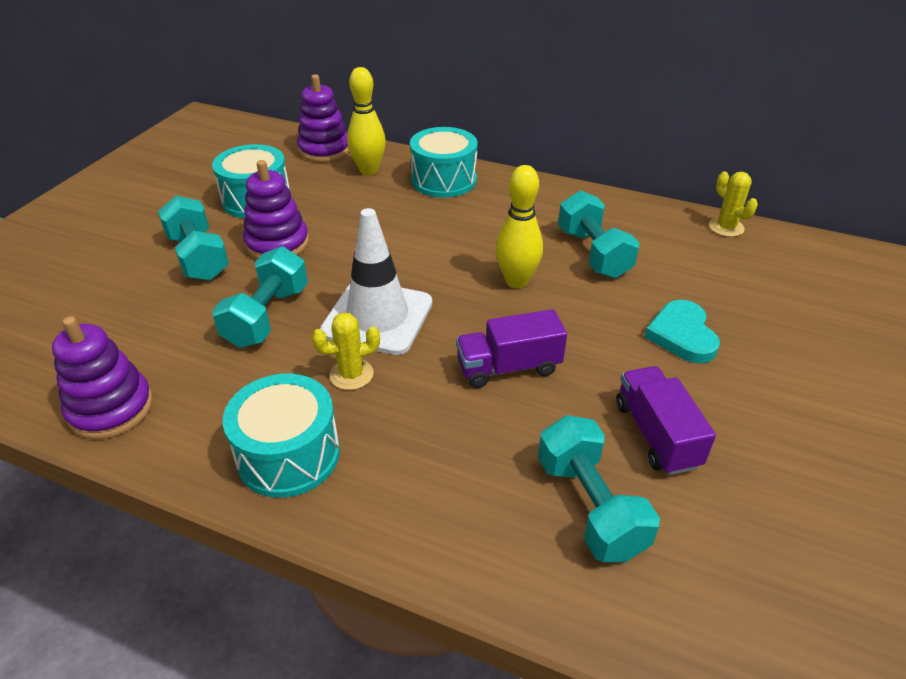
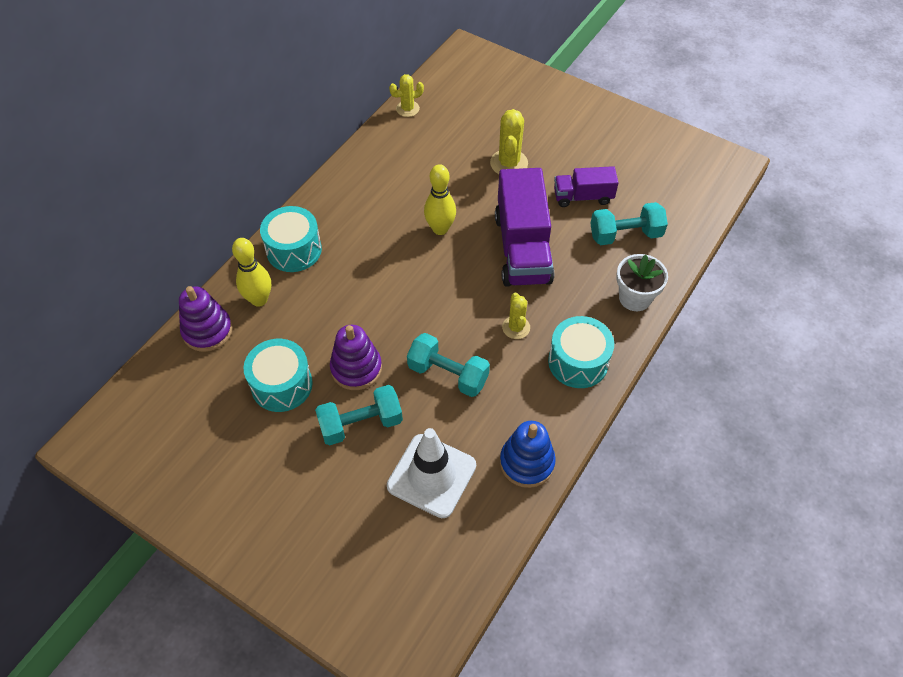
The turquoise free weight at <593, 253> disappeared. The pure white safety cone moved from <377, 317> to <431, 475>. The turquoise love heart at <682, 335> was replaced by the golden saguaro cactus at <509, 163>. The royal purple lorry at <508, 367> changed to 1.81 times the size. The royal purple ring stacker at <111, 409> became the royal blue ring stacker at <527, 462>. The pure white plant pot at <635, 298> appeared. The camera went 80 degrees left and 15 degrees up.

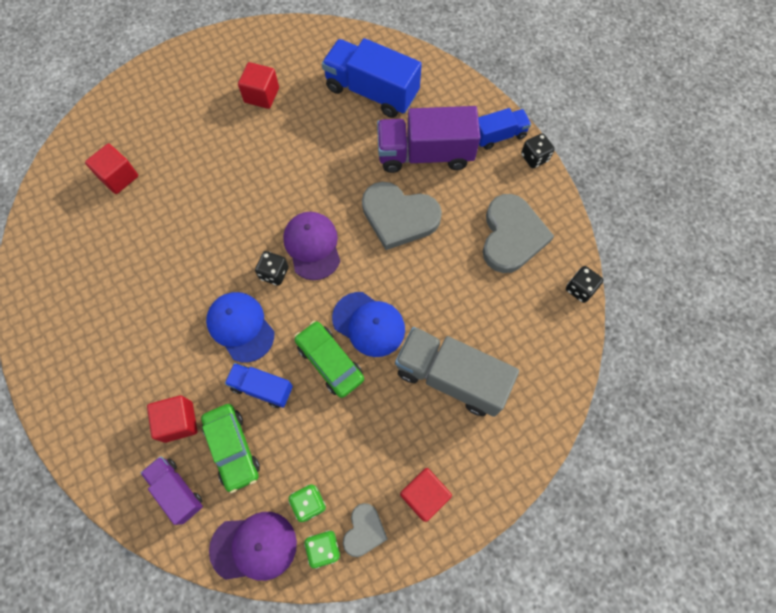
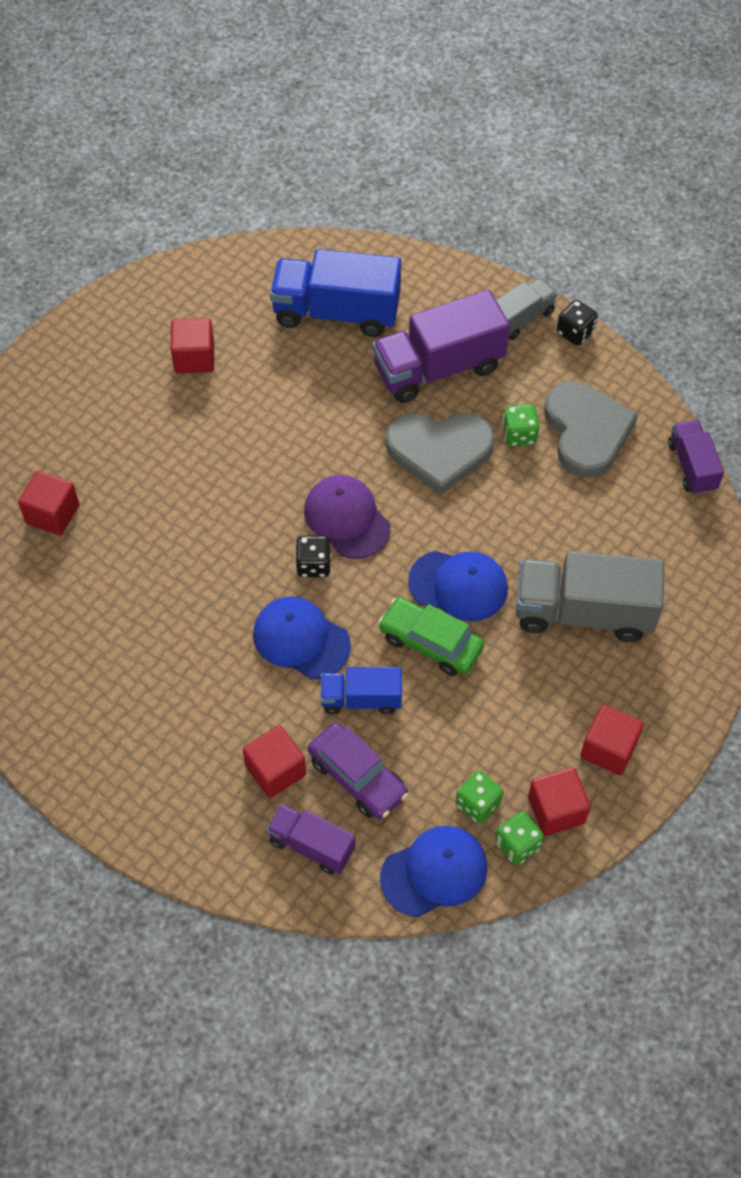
The royal blue lorry at <499, 135> became the ash-grey lorry at <521, 319>. The ebony die at <580, 289> was replaced by the royal purple lorry at <692, 466>. The leaf-green toy car at <233, 448> became the royal purple toy car at <357, 777>. The ash-grey love heart at <364, 530> was replaced by the red block at <556, 810>. The royal purple baseball cap at <254, 546> became the royal blue baseball cap at <434, 872>. The leaf-green die at <519, 435> appeared. The camera went 20 degrees left and 10 degrees down.

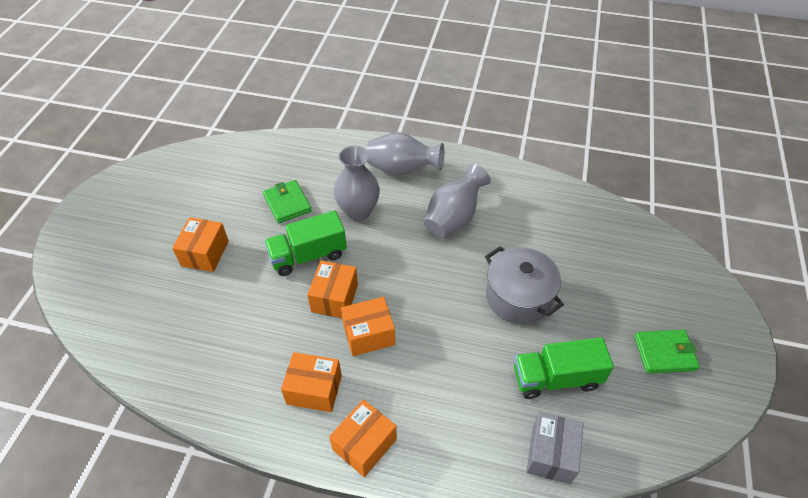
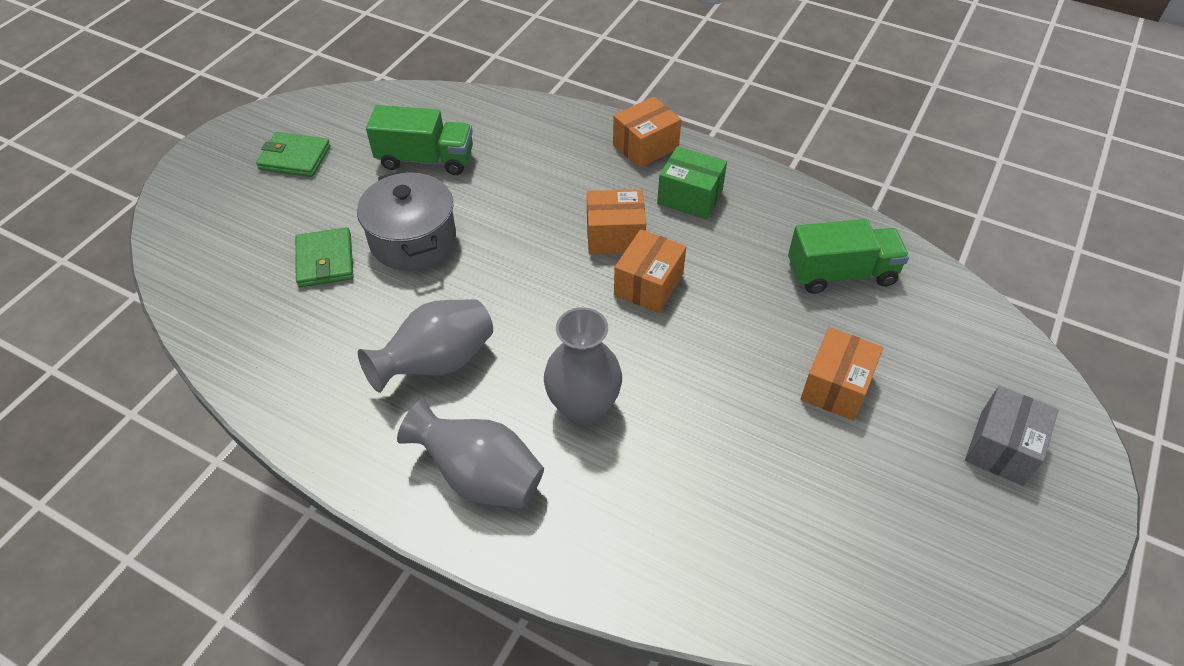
The leaf-green wallet moved from <287, 203> to <325, 260>. The leaf-green lorry moved from <308, 255> to <841, 274>. The orange-coloured box at <314, 389> became the leaf-green box at <690, 197>. The ash-grey box moved from <551, 454> to <1001, 448>. The camera went 165 degrees left and 0 degrees up.

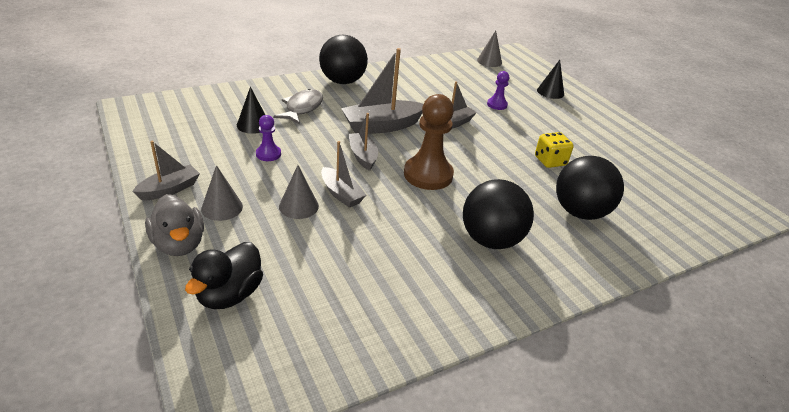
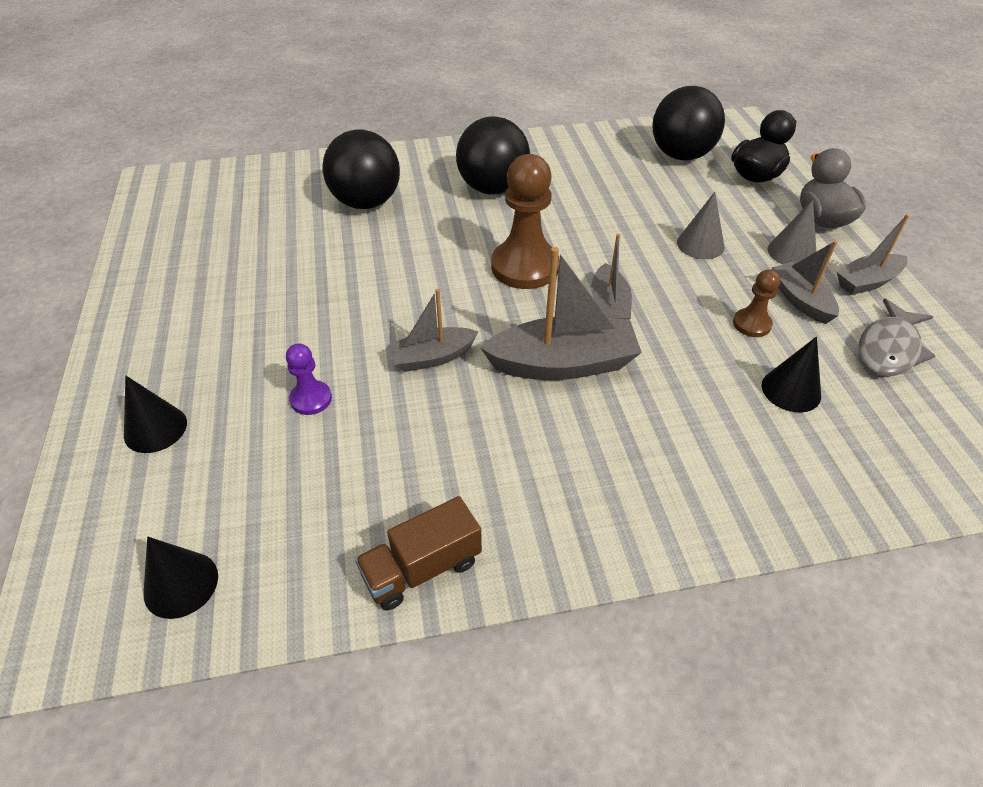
The ash-grey cone at <489, 61> became the ebony cone at <181, 584>. The ebony play ball moved from <342, 81> to <681, 155>. The ash-grey fish figure moved from <302, 108> to <889, 349>. The royal purple pawn at <268, 154> became the russet pawn at <751, 324>. The golden die at <550, 161> disappeared. The ash-grey toy boat moved from <341, 194> to <800, 300>. The russet lorry at <422, 568> appeared. The camera went 160 degrees left and 10 degrees up.

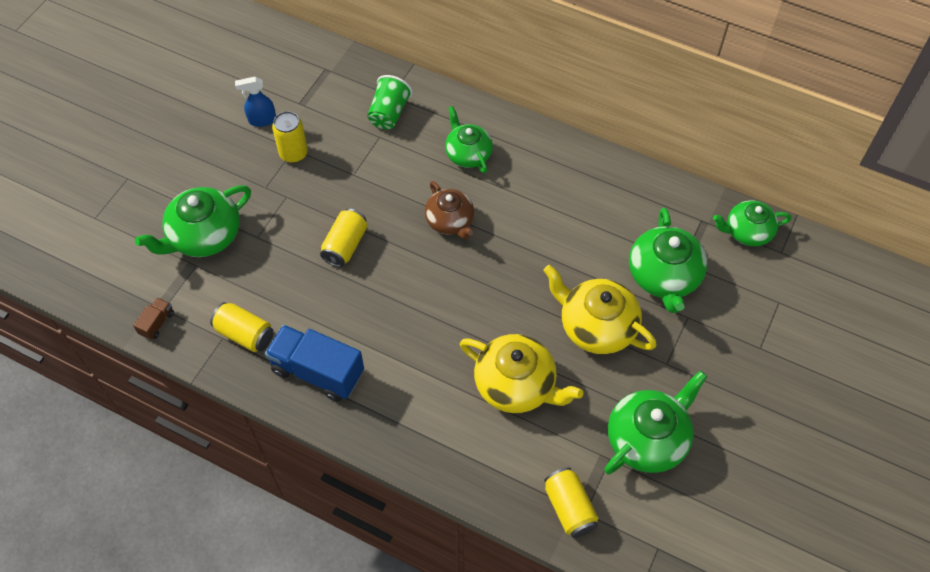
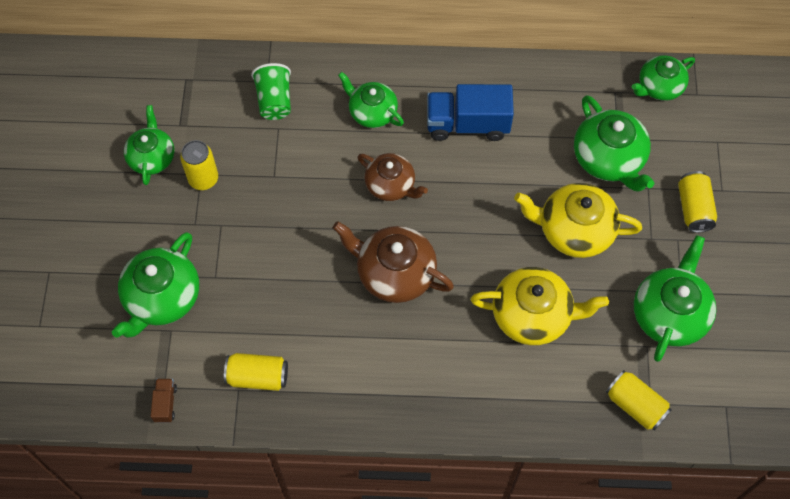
The royal blue sprayer at <262, 120> was replaced by the leaf-green china teapot at <152, 157>. The golden tin moved from <345, 245> to <694, 208>. The royal blue lorry moved from <317, 372> to <467, 124>. The russet china teapot at <394, 273> appeared. The camera went 25 degrees left and 5 degrees up.

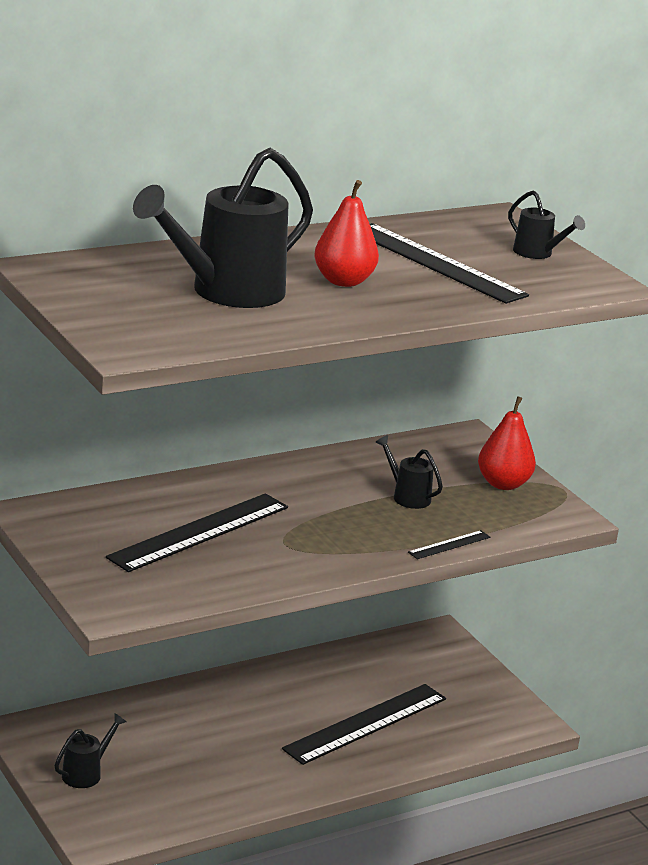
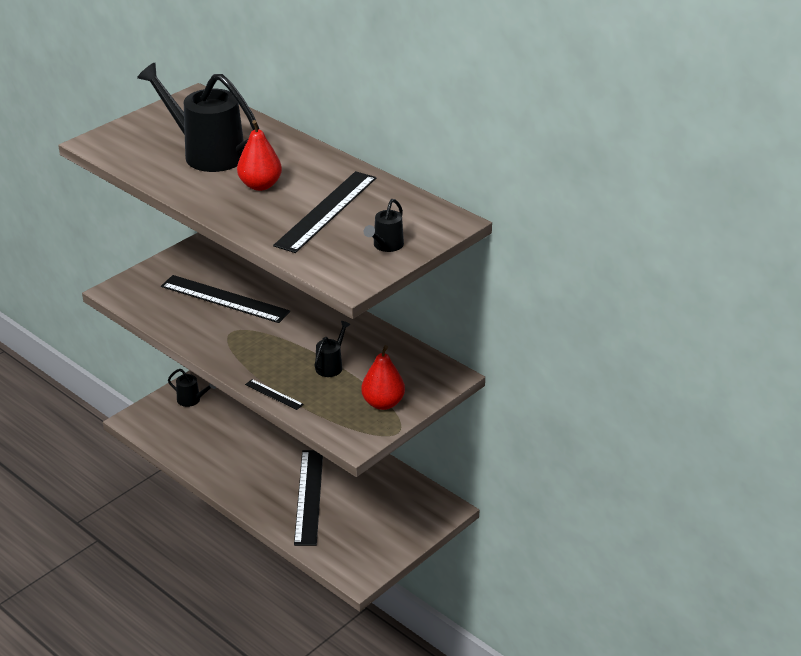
The ebony straightedge at <365, 723> turned 60 degrees clockwise. The camera went 75 degrees right and 10 degrees up.

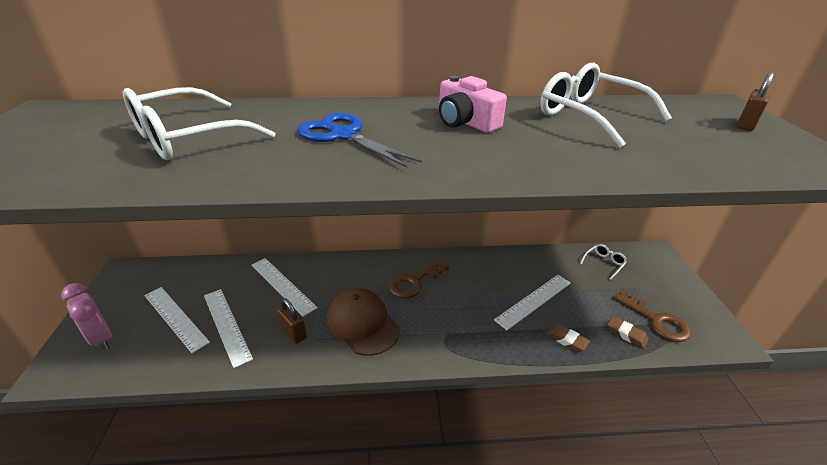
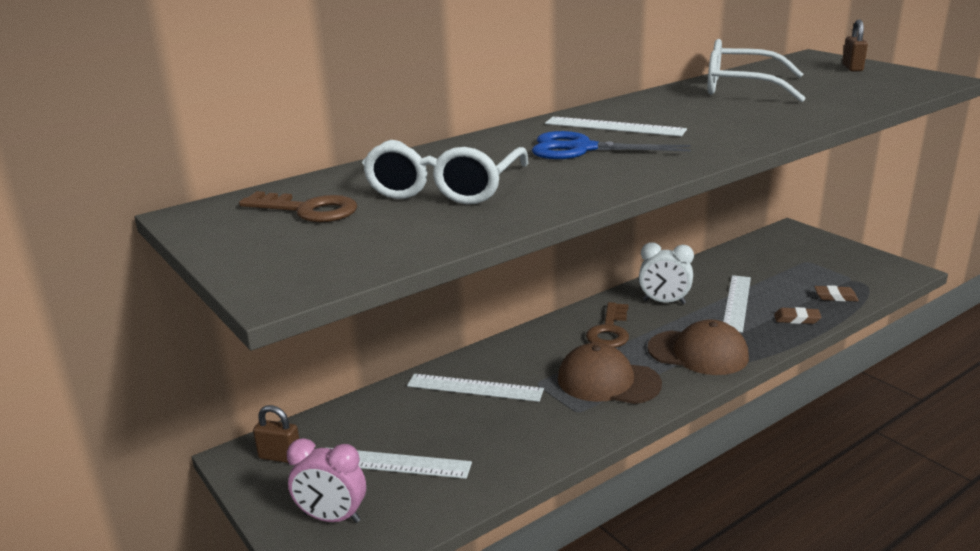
The pink compact camera at <465, 122> disappeared. The pure white spectacles at <604, 263> disappeared. The pure white straightedge moved from <227, 325> to <614, 127>. The russet key moved from <656, 320> to <308, 210>. The russet small lock moved from <293, 333> to <280, 457>. The pure white alarm clock at <664, 302> appeared. The russet baseball cap at <698, 353> appeared. The camera went 30 degrees left and 10 degrees down.

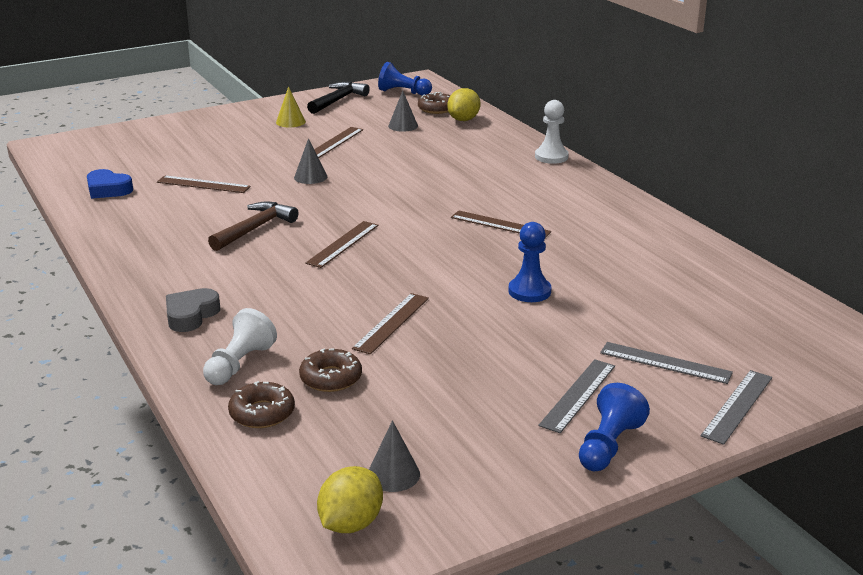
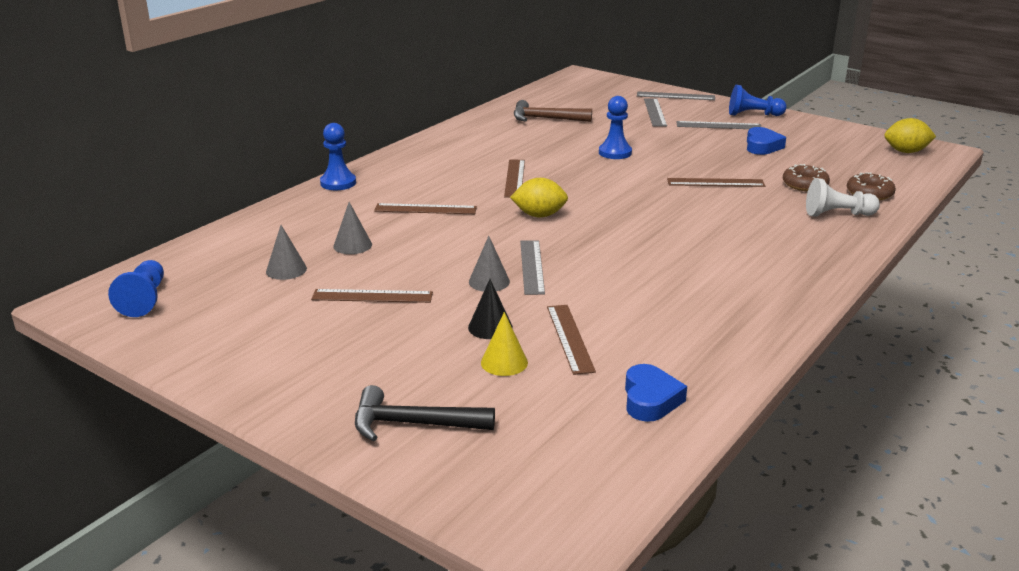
The ebony carpenter's hammer moved from <338, 100> to <413, 424>. The golden cone moved from <290, 122> to <504, 362>. The golden citrus fruit moved from <463, 120> to <539, 215>. The russet glazed donut at <436, 109> disappeared. The pure white pawn at <551, 157> became the royal blue pawn at <338, 183>. The russet carpenter's hammer moved from <255, 229> to <545, 119>. The russet straightedge moved from <343, 244> to <425, 209>. The ash-grey love heart at <191, 315> disappeared. The ash-grey cone moved from <393, 474> to <352, 245>. The royal blue love heart at <762, 146> appeared. The ash-grey straightedge at <532, 267> appeared. The ebony cone at <490, 327> appeared. The camera went 115 degrees left and 0 degrees up.

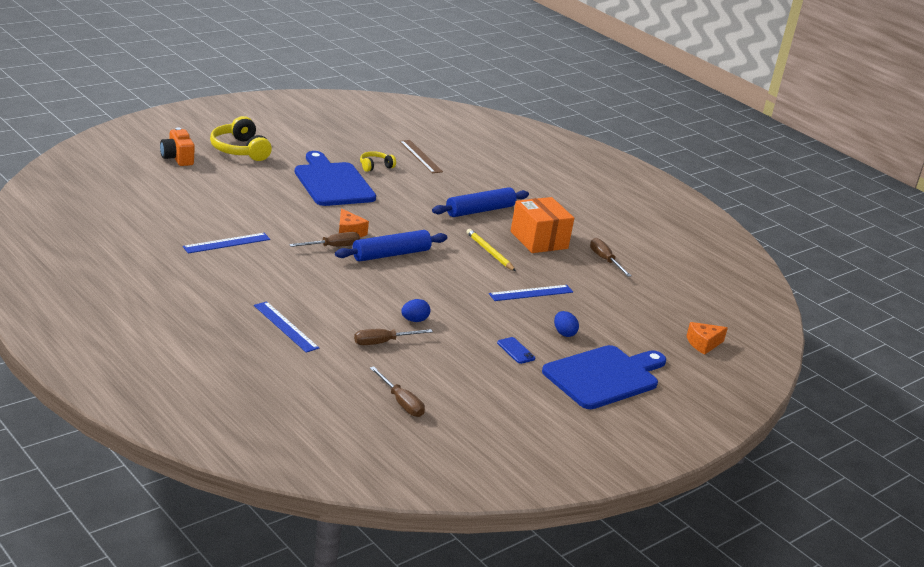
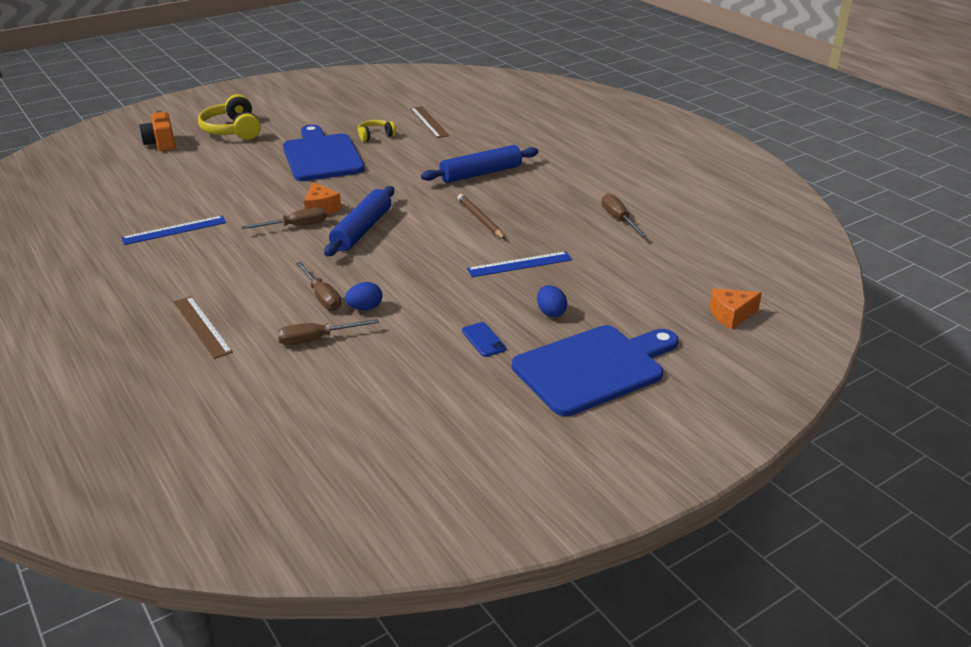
The orange-coloured box at <539, 240> disappeared. The golden lead pencil at <489, 252> became the russet lead pencil at <480, 219>. The royal blue pastry roller at <391, 254> turned 45 degrees counterclockwise. The royal blue straightedge at <285, 326> became the russet straightedge at <202, 326>. The russet screwdriver moved from <401, 402> to <322, 297>. The camera went 10 degrees right and 5 degrees up.

